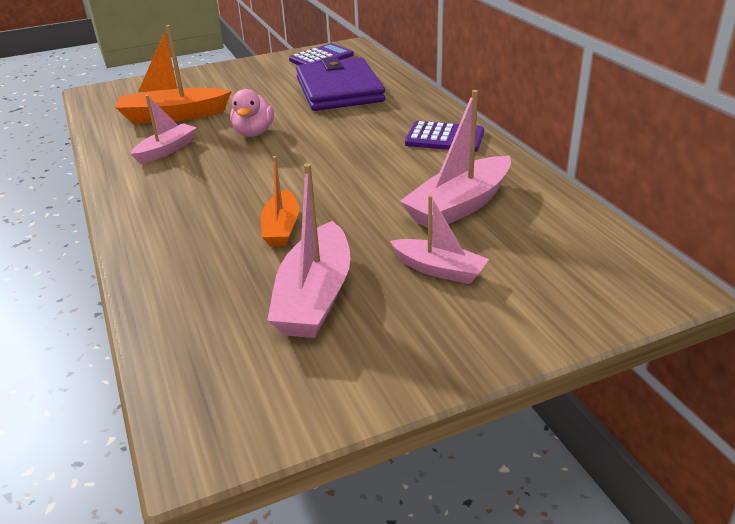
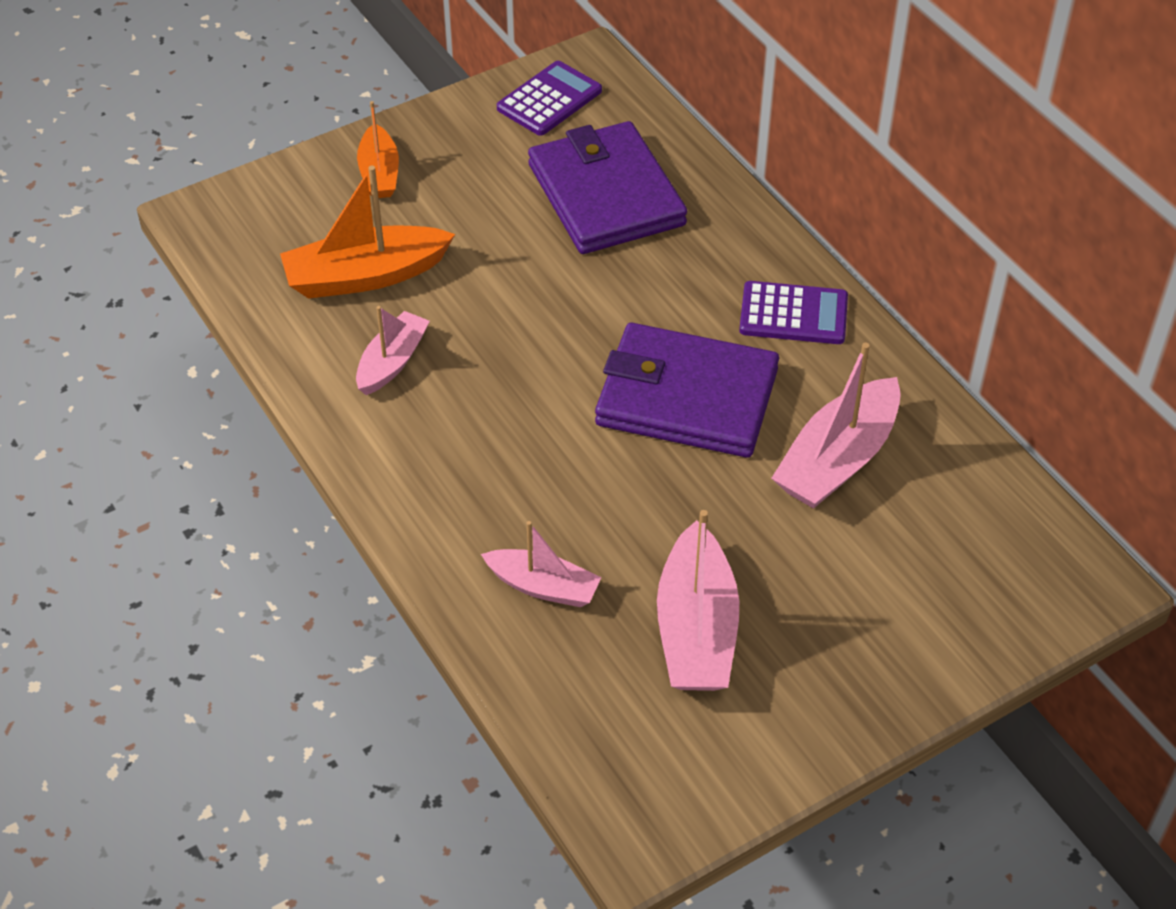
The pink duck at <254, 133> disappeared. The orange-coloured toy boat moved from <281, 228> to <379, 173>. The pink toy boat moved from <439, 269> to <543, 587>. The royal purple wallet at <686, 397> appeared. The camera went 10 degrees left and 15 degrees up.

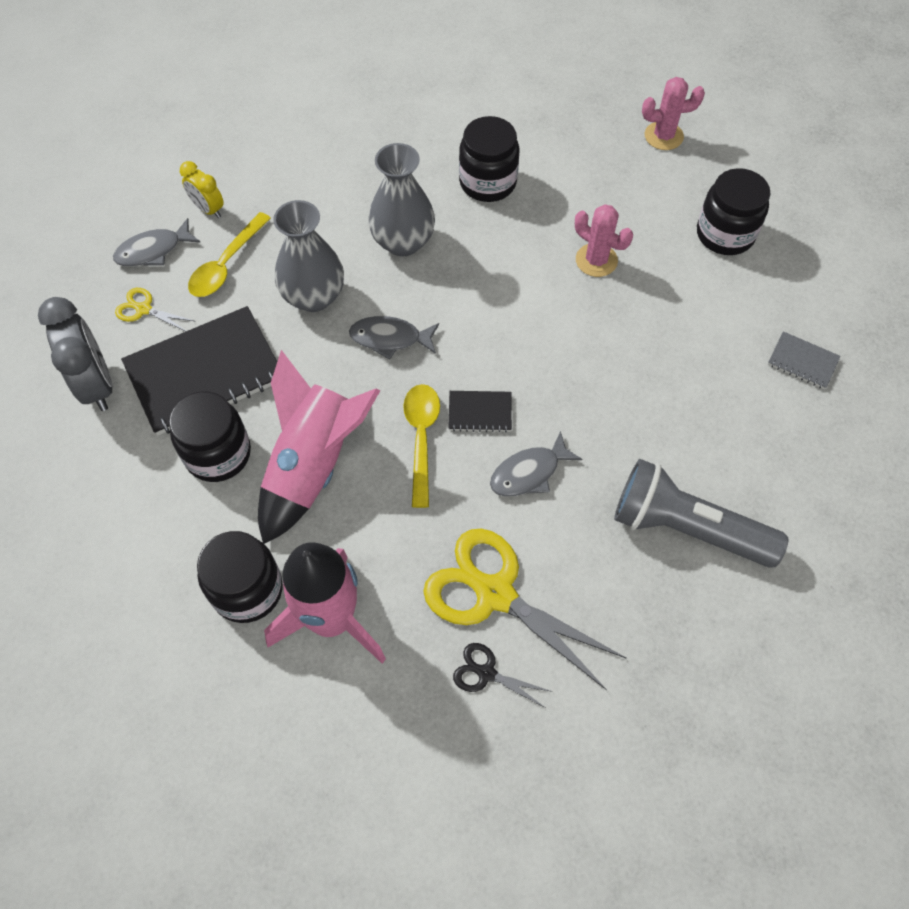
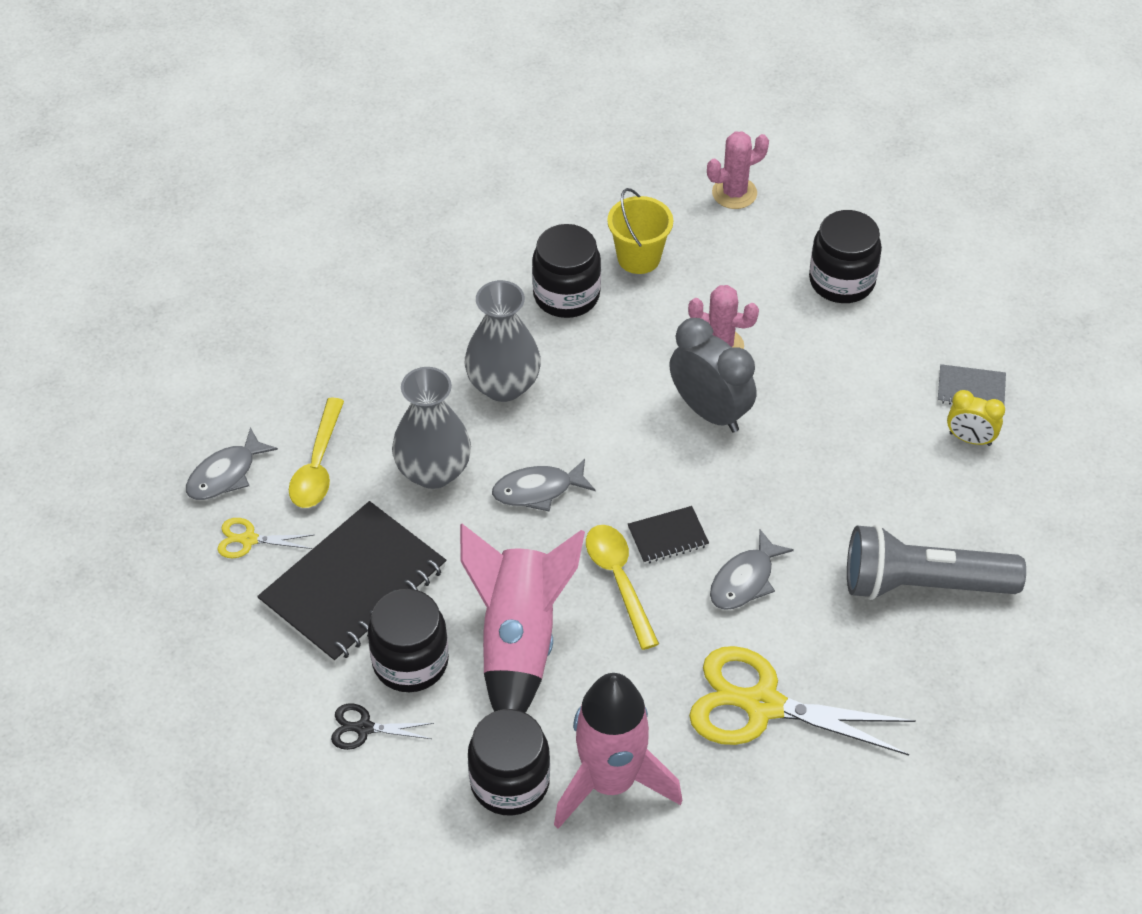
The golden alarm clock moved from <208, 209> to <970, 439>. The ash-grey alarm clock moved from <97, 384> to <710, 411>. The ebony scissors moved from <486, 673> to <364, 728>. The golden bucket at <638, 258> appeared. The camera went 20 degrees left and 10 degrees down.

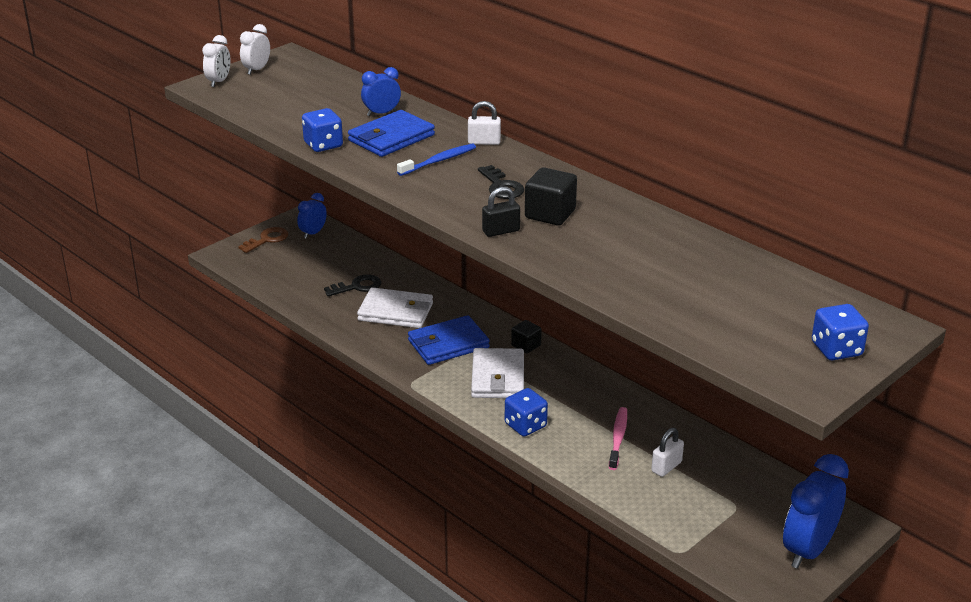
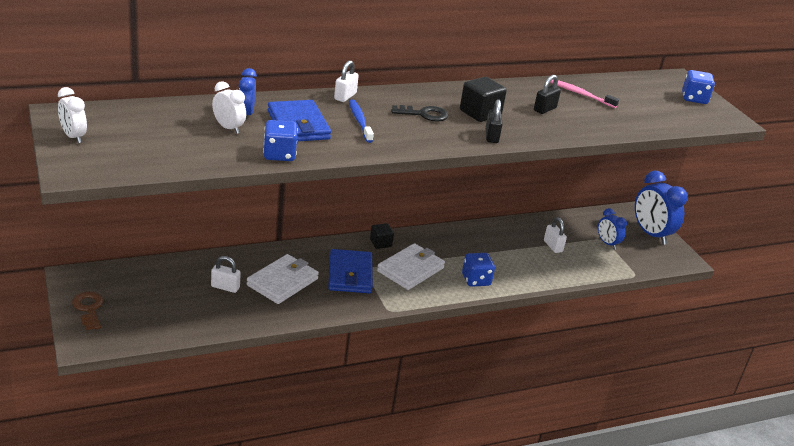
The pure white alarm clock moved from <219, 82> to <228, 128>. The royal blue alarm clock moved from <313, 233> to <607, 243>. The ebony key at <357, 286> was replaced by the pure white small lock at <225, 287>. The pure white wallet at <498, 377> turned 75 degrees counterclockwise. The pink tooth brush moved from <618, 438> to <581, 94>. The ebony small lock at <545, 109> appeared. The camera went 70 degrees left and 0 degrees up.

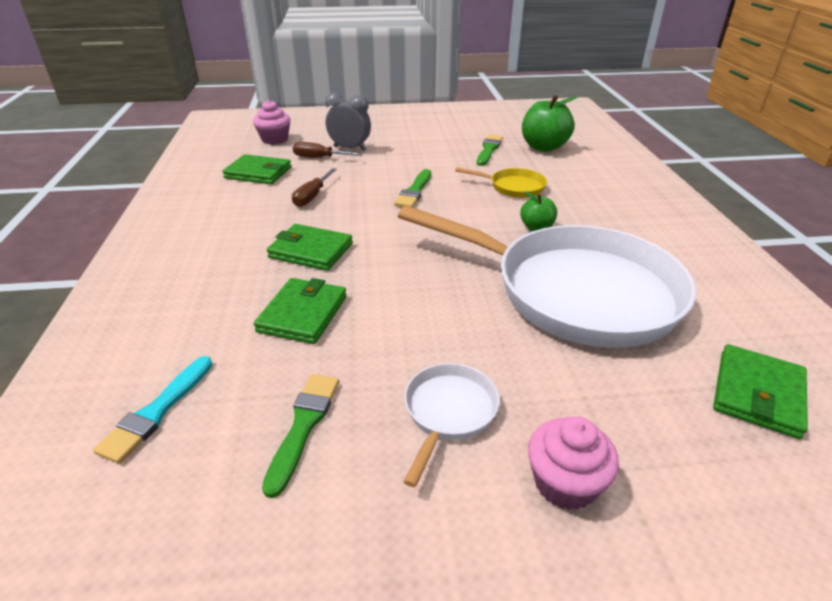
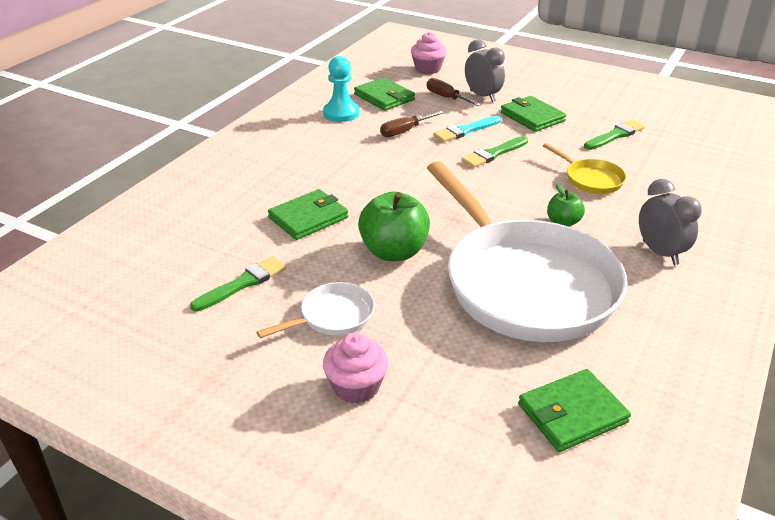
The leaf-green apple fruit moved from <544, 147> to <394, 252>. The leaf-green wallet moved from <311, 251> to <532, 117>. The turquoise paint brush moved from <156, 412> to <465, 130>. The turquoise pawn at <341, 113> appeared. The ash-grey alarm clock at <660, 253> appeared. The camera went 35 degrees right and 0 degrees up.

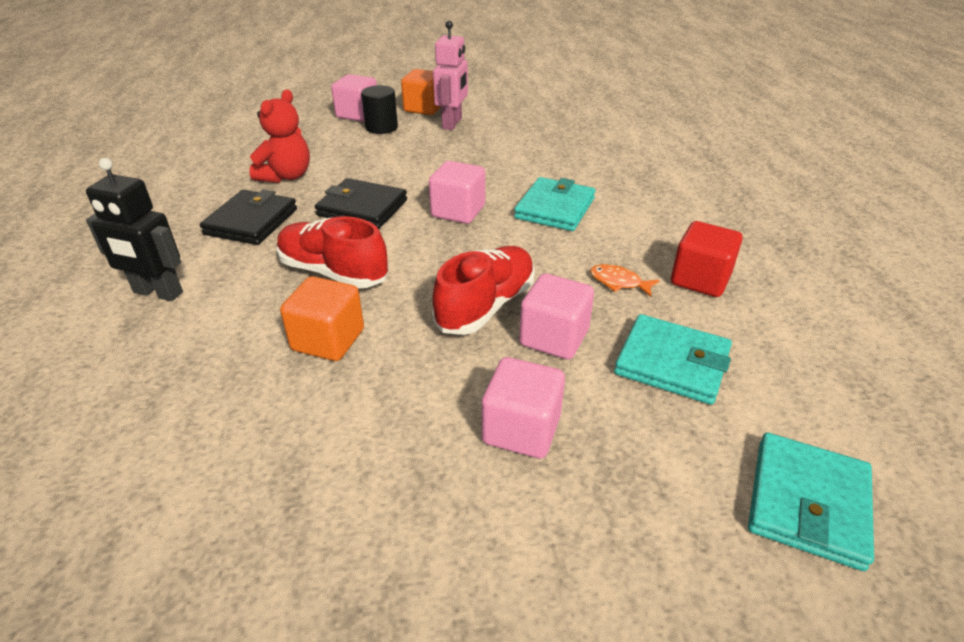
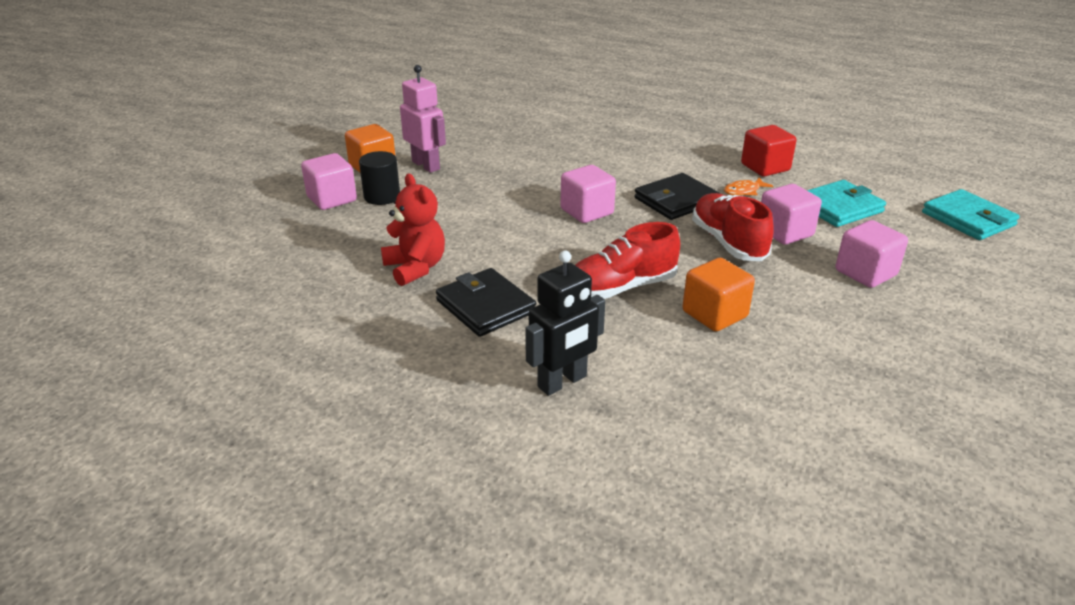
The turquoise wallet at <555, 208> disappeared. The ebony wallet moved from <362, 208> to <676, 201>. The camera went 55 degrees left and 5 degrees down.

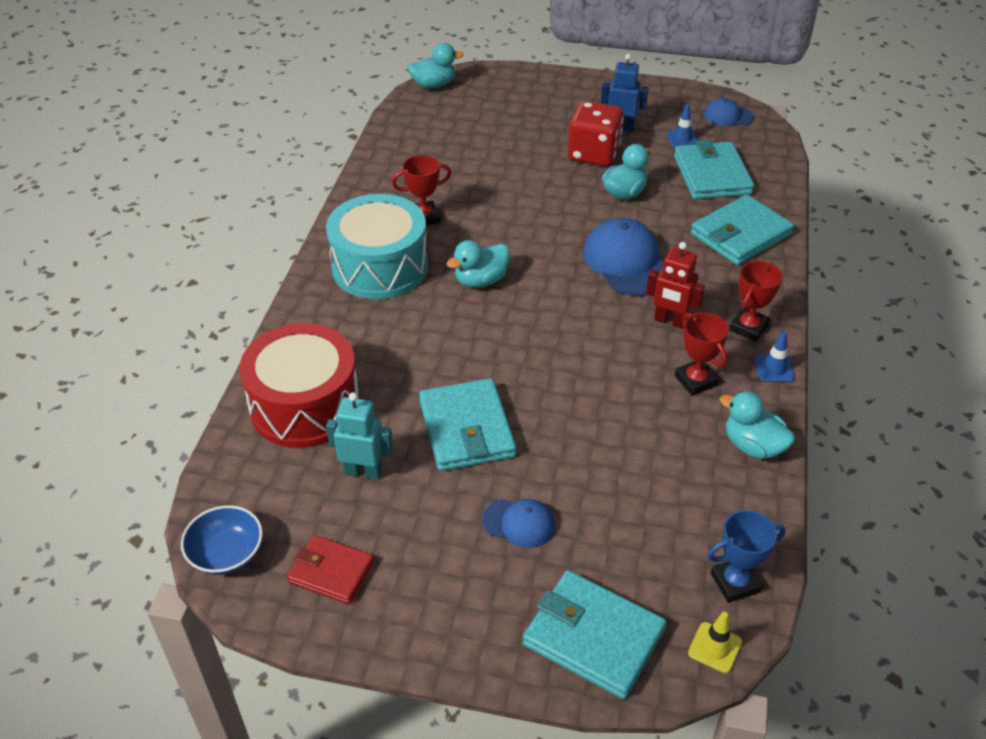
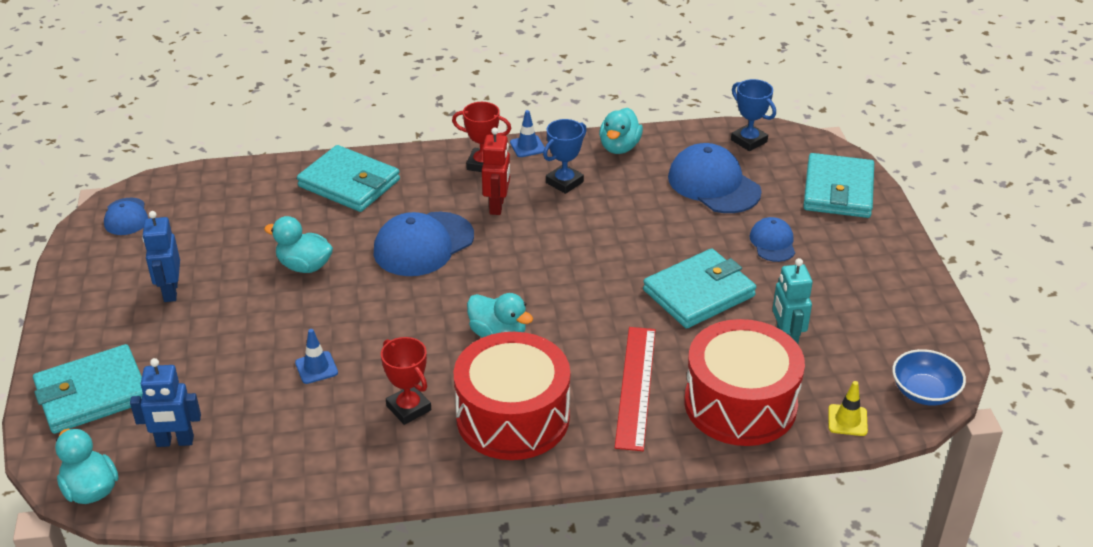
The red die at <593, 154> disappeared. The royal blue safety cone moved from <682, 139> to <316, 368>. The turquoise wallet moved from <712, 175> to <92, 393>. The turquoise snare drum at <380, 267> became the red snare drum at <513, 417>. The red award cup at <696, 380> became the royal blue award cup at <564, 182>. The red wallet at <331, 572> disappeared. The golden safety cone moved from <715, 647> to <847, 420>. The royal blue baseball cap at <713, 184> appeared. The red straightedge at <636, 386> appeared. The royal blue robot figure at <175, 442> appeared. The camera went 110 degrees left and 5 degrees down.

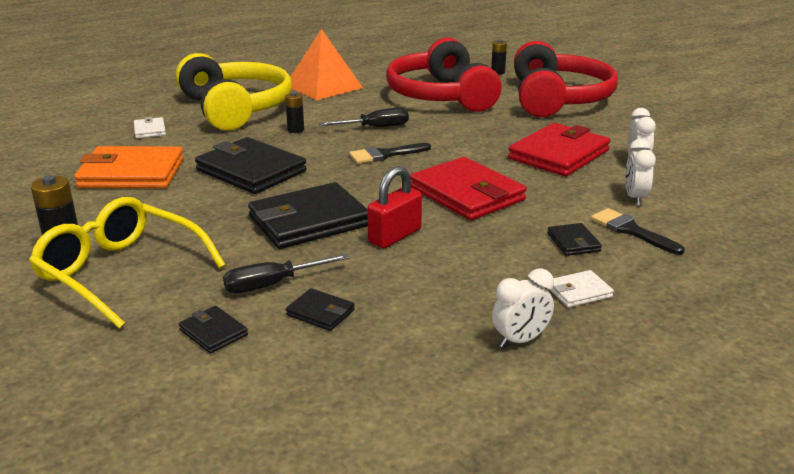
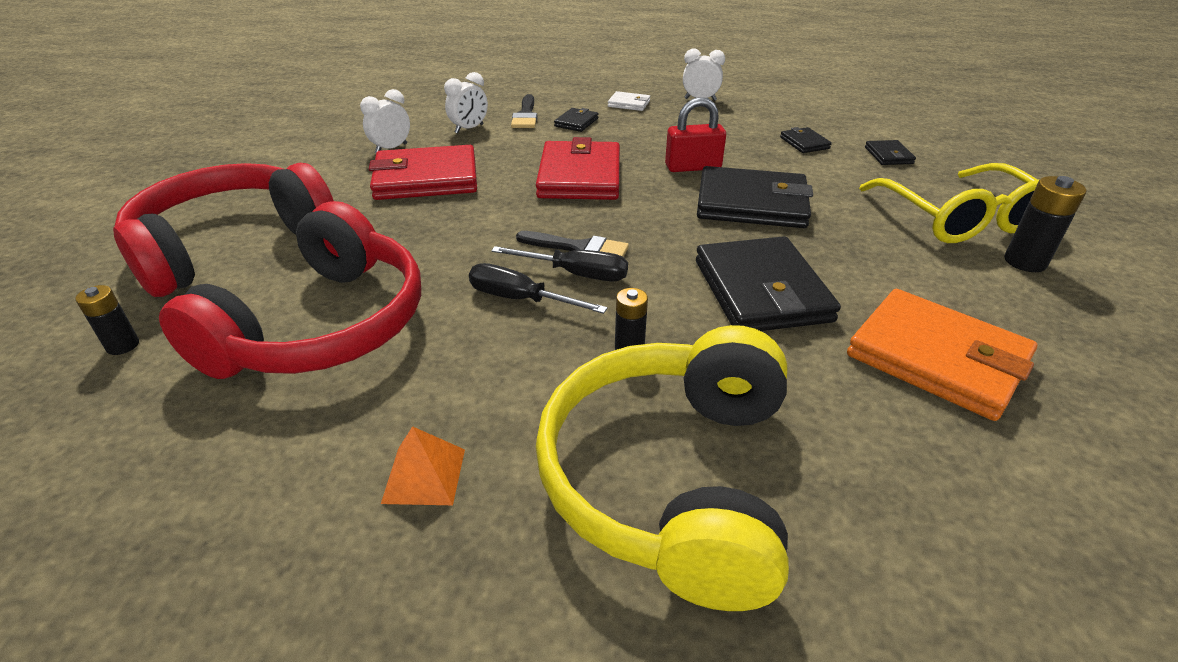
The orange-coloured pyramid shape at <323, 86> changed to 0.50 times the size. The pure white wallet at <150, 130> disappeared. The ebony screwdriver moved from <272, 284> to <576, 274>. The camera went 140 degrees left and 10 degrees up.

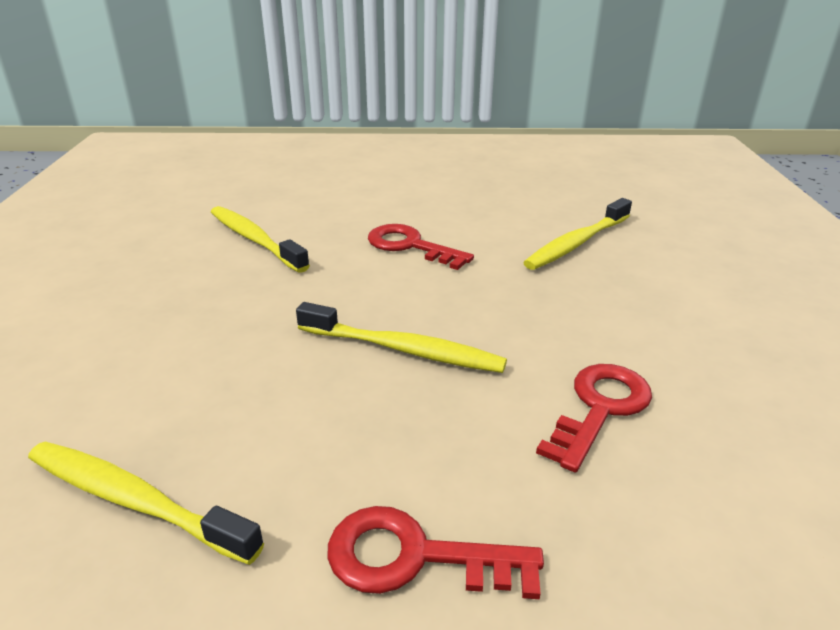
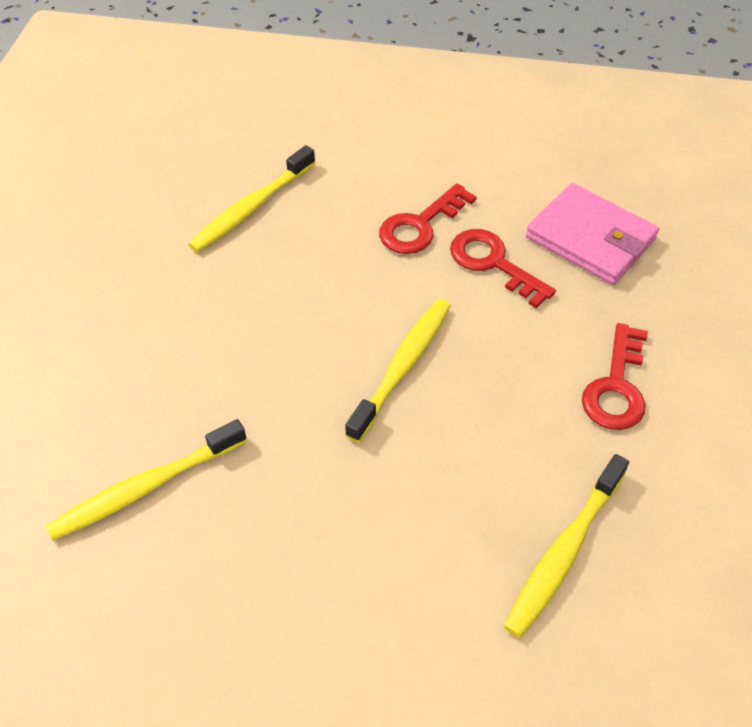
The golden tooth brush at <577, 243> turned 75 degrees clockwise. The red key moved from <411, 246> to <420, 225>. The pink wallet at <590, 238> appeared. The camera went 80 degrees left and 20 degrees up.

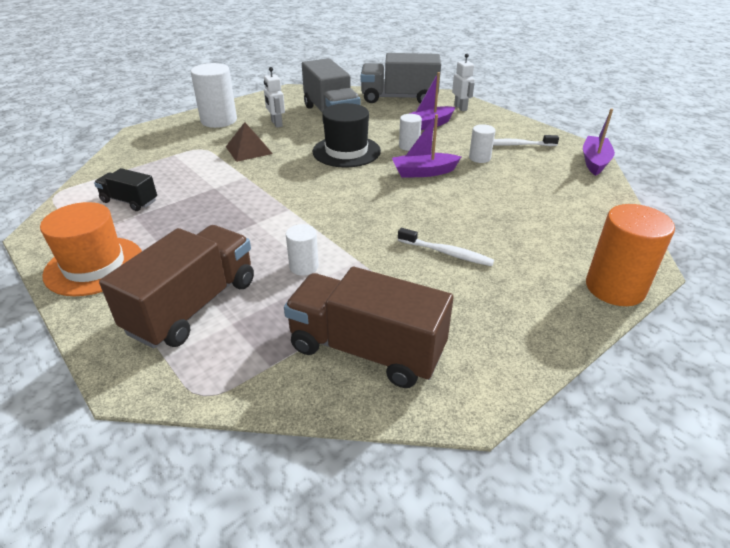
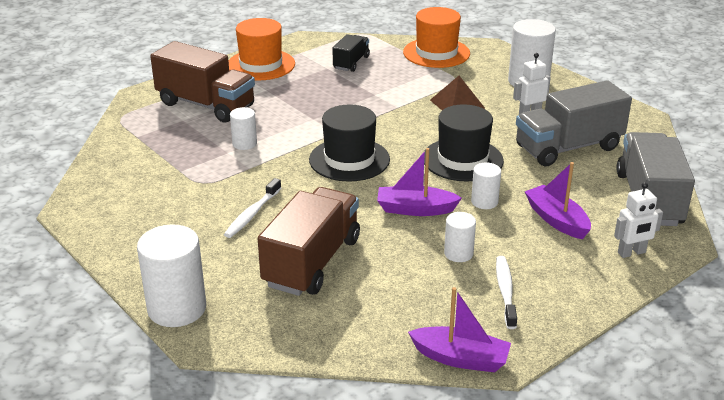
The royal purple toy boat at <424, 172> turned 75 degrees counterclockwise. The orange-coloured solid cylinder at <615, 288> became the pure white solid cylinder at <177, 308>. The russet lorry moved from <366, 349> to <312, 262>. The orange-coloured hat at <436, 53> appeared. The ebony hat at <349, 159> appeared. The camera went 90 degrees right and 5 degrees down.

